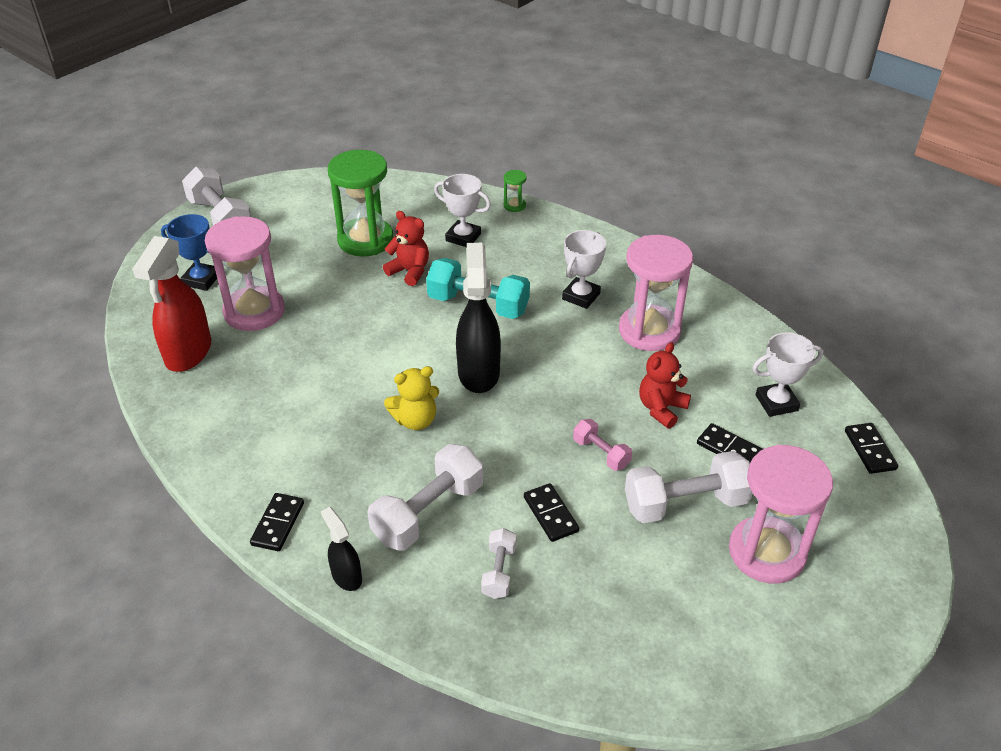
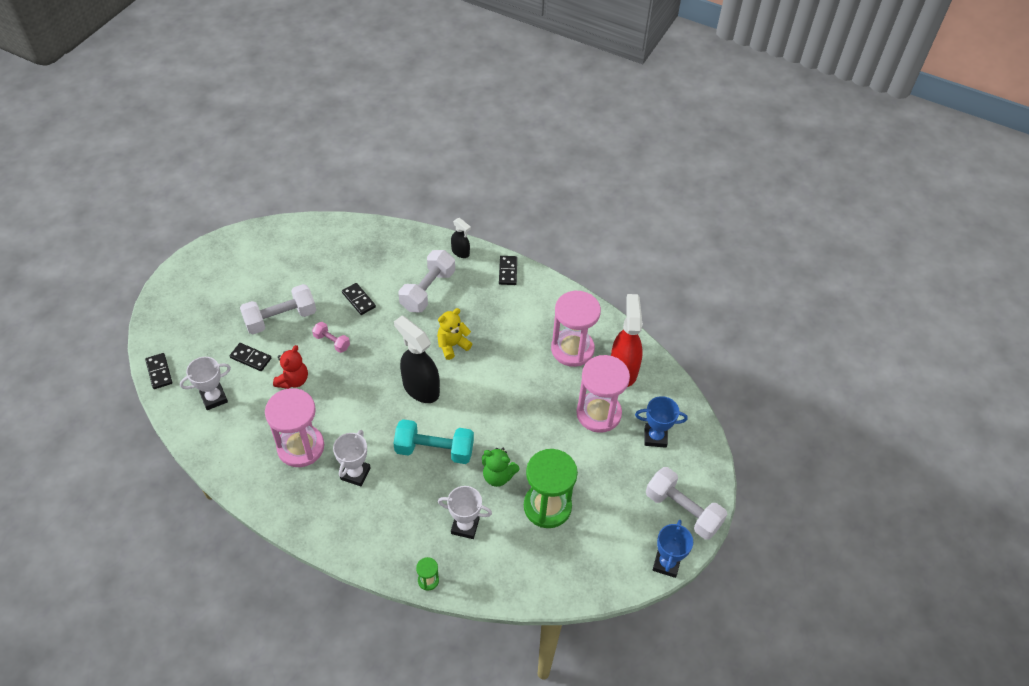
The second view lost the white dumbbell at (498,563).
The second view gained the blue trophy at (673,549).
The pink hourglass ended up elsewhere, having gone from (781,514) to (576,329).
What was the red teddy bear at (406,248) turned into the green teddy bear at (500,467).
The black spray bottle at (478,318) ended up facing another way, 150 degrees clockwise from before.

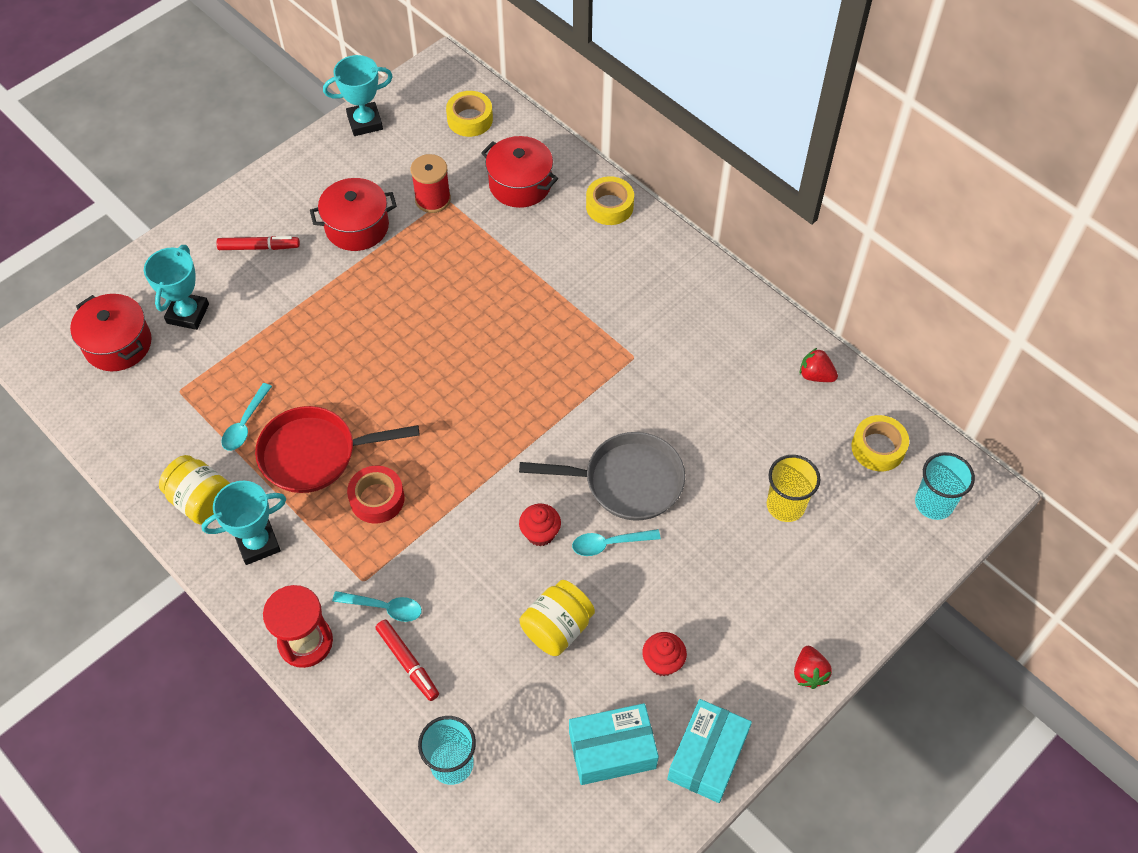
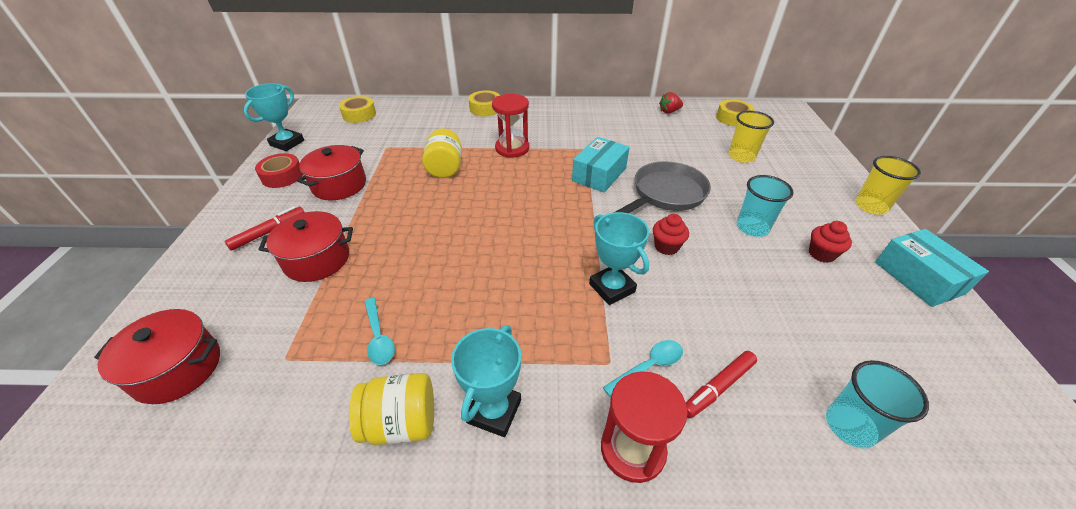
The second view lost the red pan at (337,449).
The second view lost the red spool at (431,183).
The second view lost the turquoise spoon at (616,542).
The second view gained the red hourglass at (510,126).
The turquoise trophy ended up elsewhere, having gone from (176,287) to (619,258).
The red tape ended up elsewhere, having gone from (376,495) to (279,170).
The red pot ended up elsewhere, having gone from (519,172) to (306,246).
The yellow jar ended up elsewhere, having gone from (557,618) to (442,153).
The turquoise box ended up elsewhere, having gone from (614,744) to (601,165).
The turquoise cup ended up elsewhere, having gone from (945,486) to (765,206).
Where the red strawberry stood at (813,667), the yellow cup came to stand at (888,185).
The red marker at (407,660) ended up facing another way, 135 degrees clockwise from before.

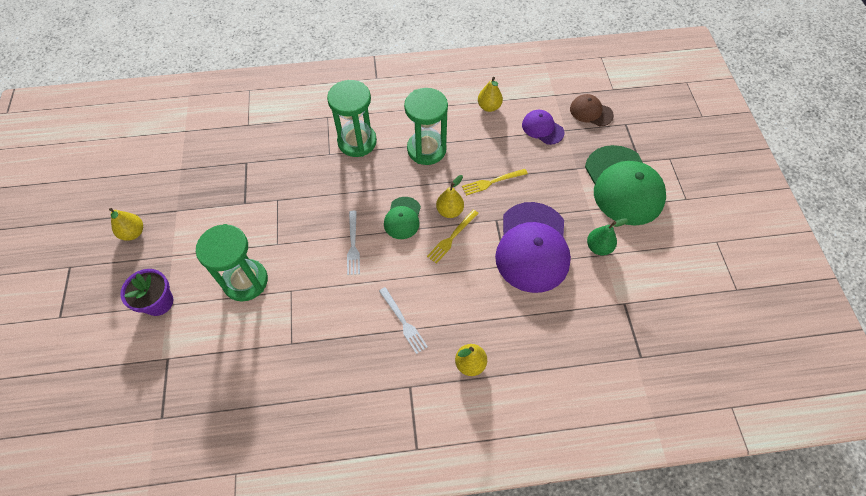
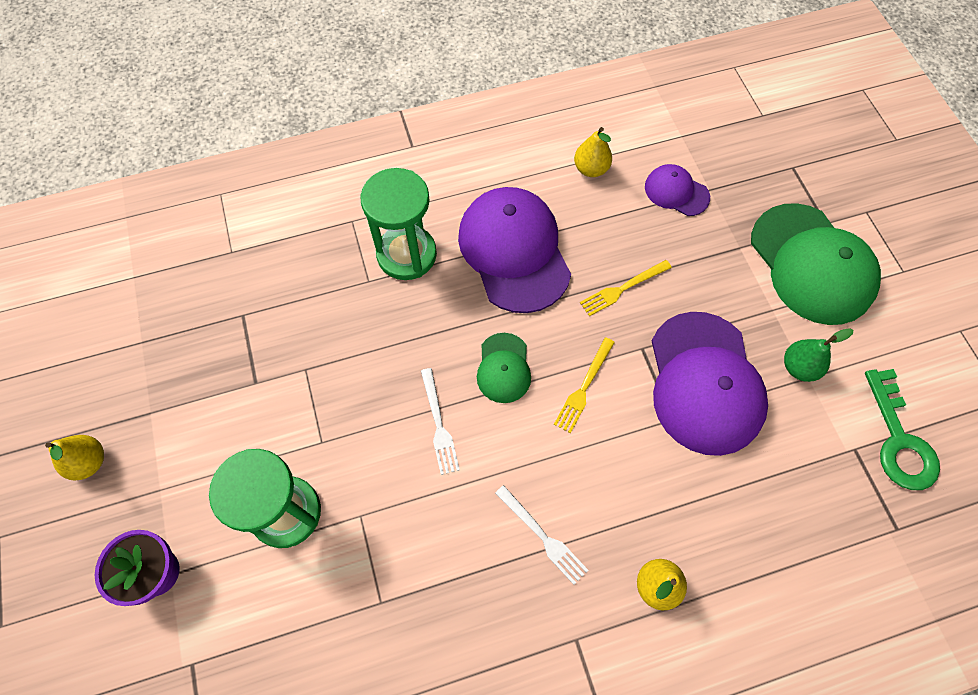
The second view lost the yellow pear at (450,196).
The second view lost the brown cap at (592,110).
The second view gained the green key at (902,429).
Where the green hourglass stood at (426,126), the purple cap came to stand at (514,250).

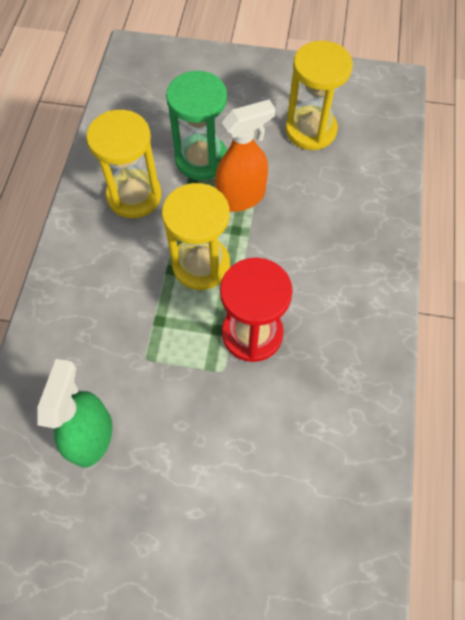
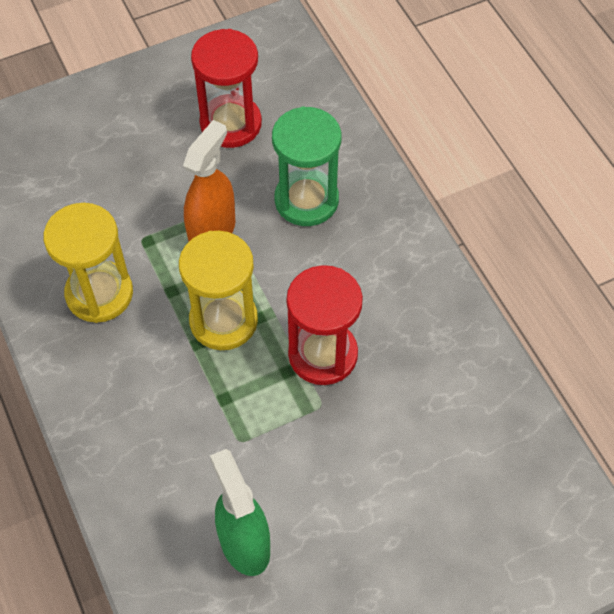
The green hourglass ended up elsewhere, having gone from (196,125) to (306,166).
What was the yellow hourglass at (319,95) turned into the red hourglass at (226,88).

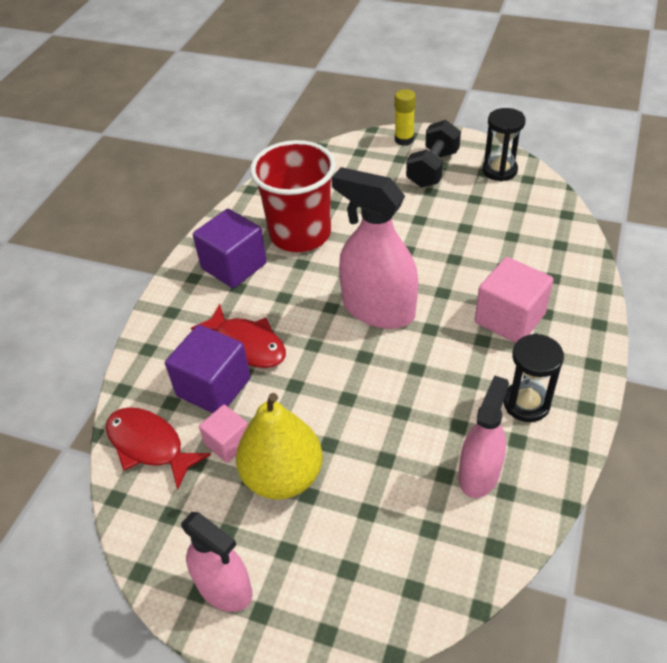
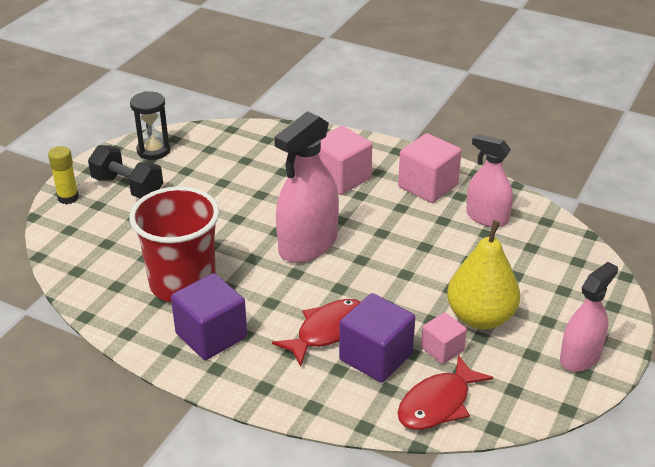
Where the black hourglass stood at (533,377), the pink cube came to stand at (430,168).

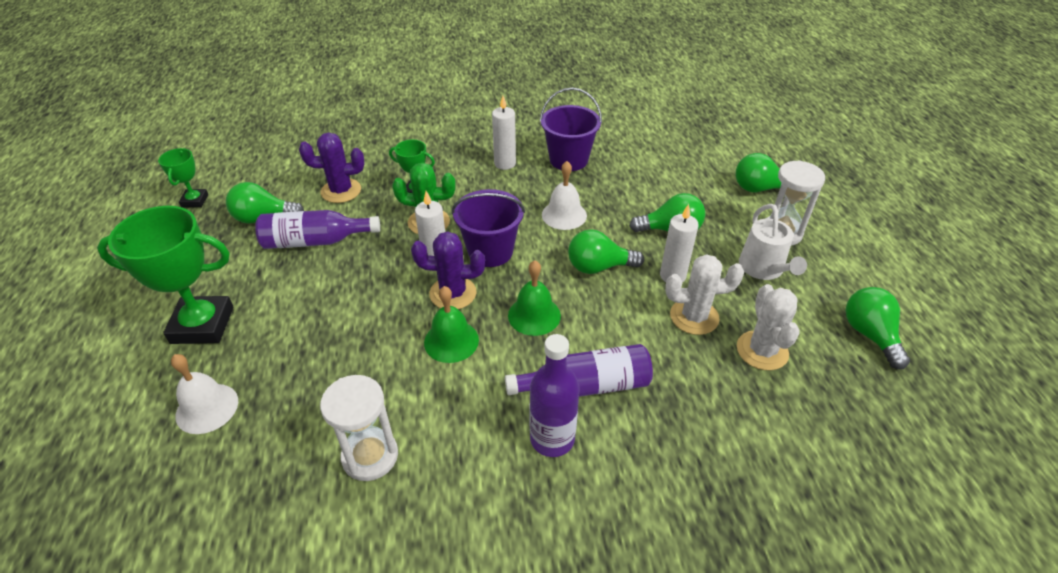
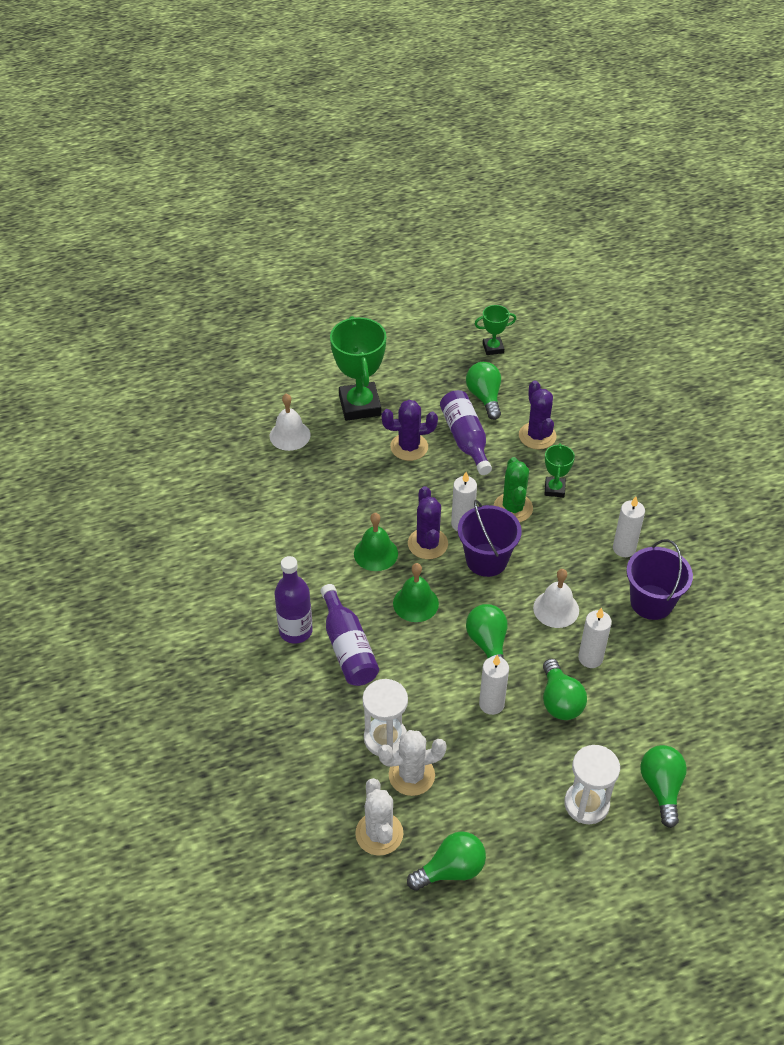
The second view lost the white watering can at (773,242).
The second view gained the purple cactus at (409,430).
The second view gained the white candle at (595,638).
The white hourglass ended up elsewhere, having gone from (359,428) to (385,717).
The white cactus ended up elsewhere, having gone from (704,294) to (379,817).

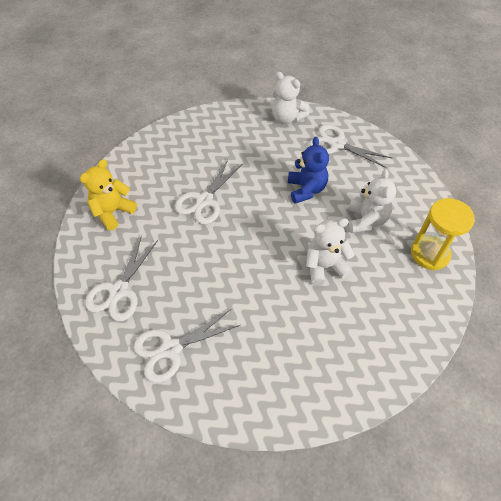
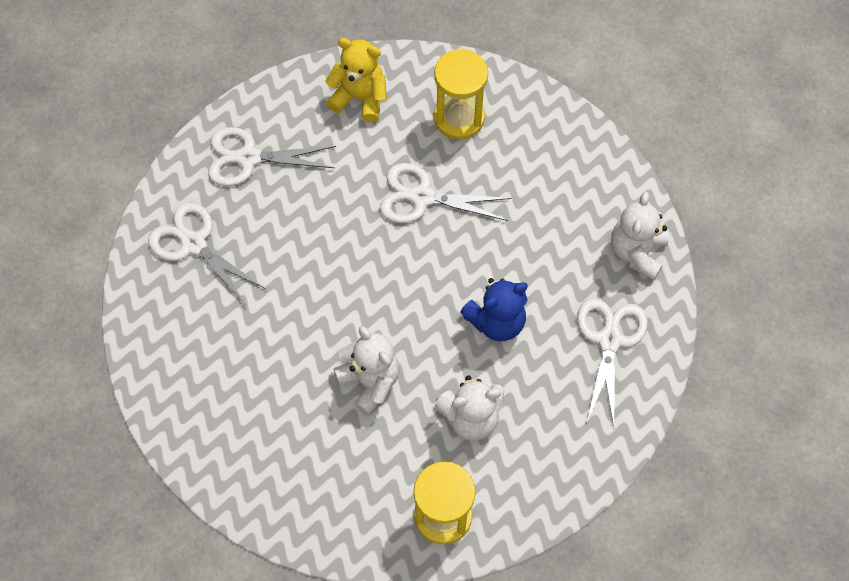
The second view gained the yellow hourglass at (461,94).

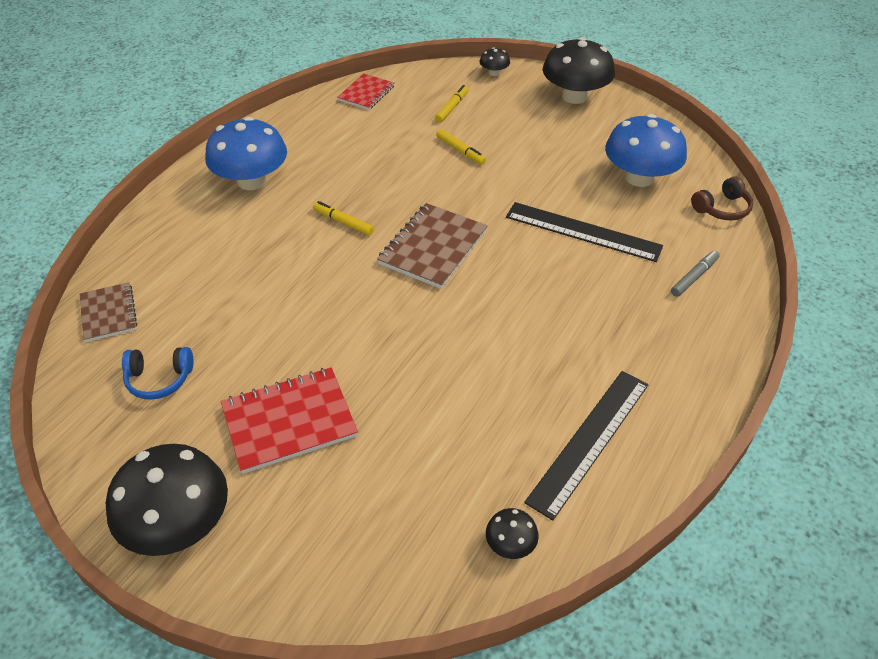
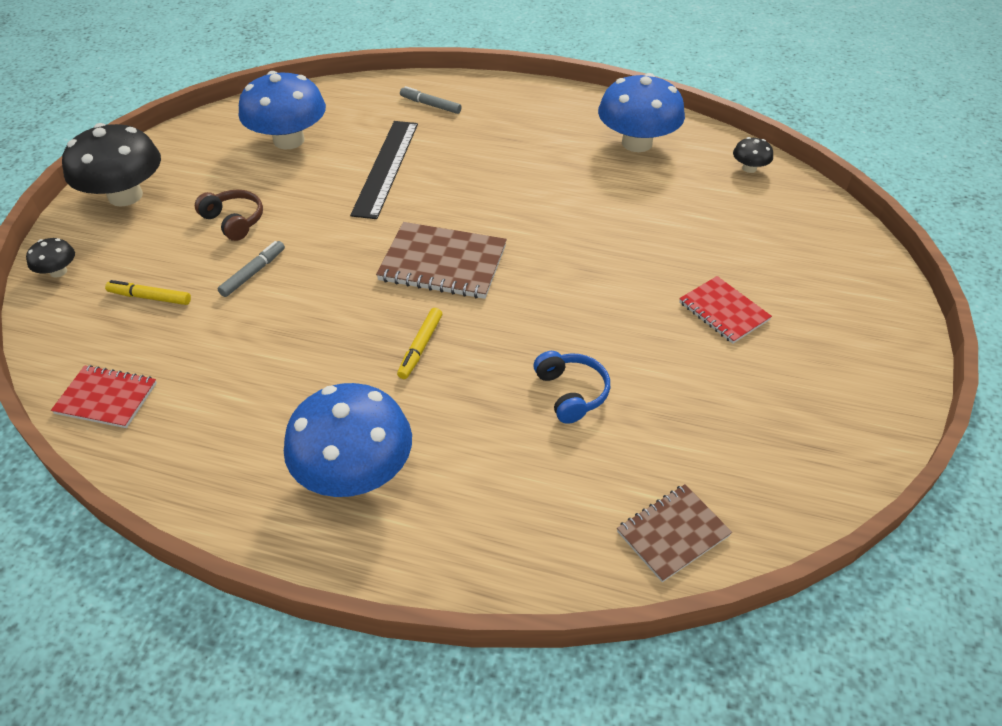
The second view lost the black mushroom at (167,500).
The blue headphones ended up elsewhere, having gone from (158,373) to (572,387).
The brown headphones ended up elsewhere, having gone from (722,198) to (229,215).
Where the black ruler stood at (586,446), the blue mushroom came to stand at (641,112).
What was the yellow marker at (461,147) turned into the grey marker at (251,269).
The size of the red notebook at (289,420) changed by a factor of 0.63.

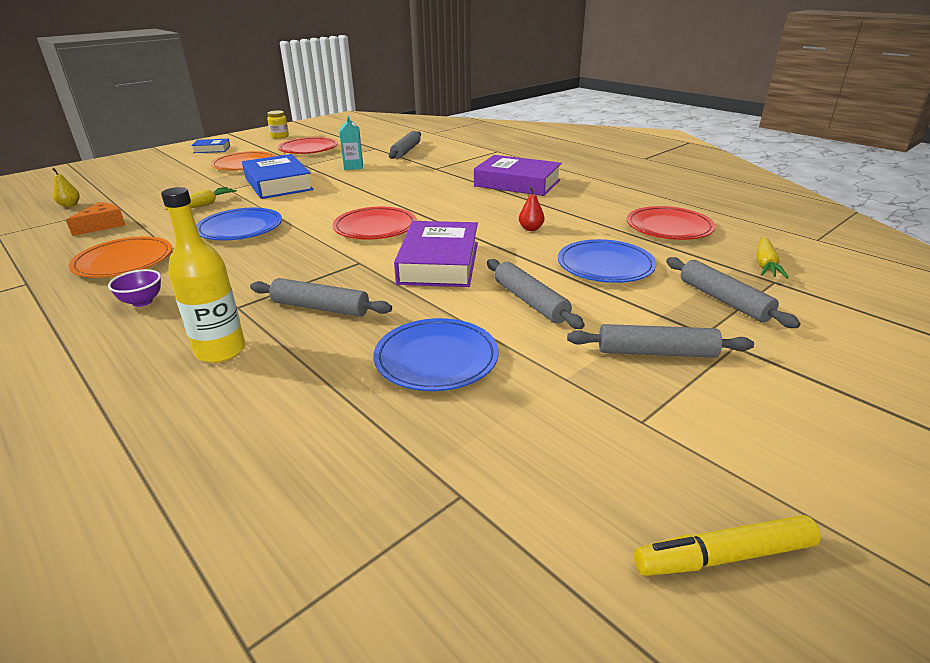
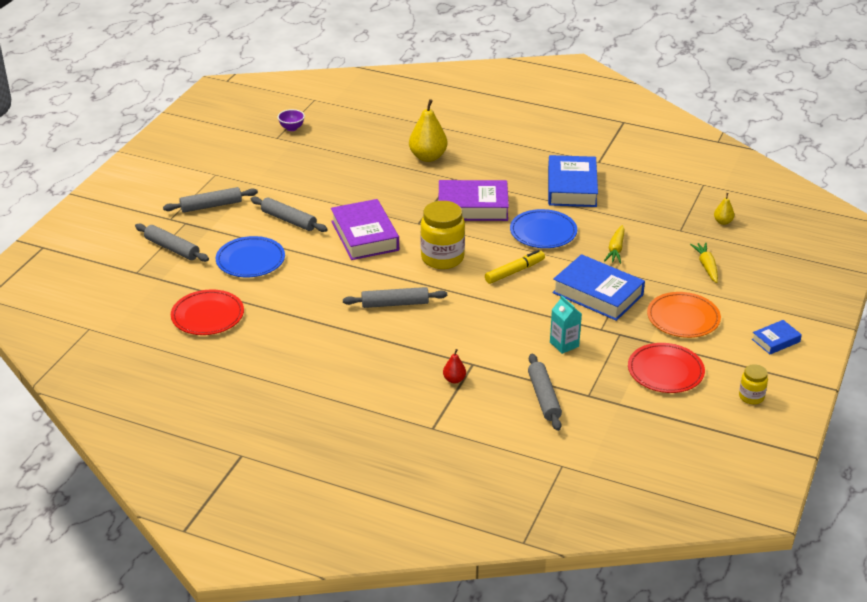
The second view lost the orange cheese at (95,219).
The second view lost the blue plate at (436,354).
The purple bowl ended up elsewhere, having gone from (134,288) to (291,120).
The grey rolling pin ended up elsewhere, having gone from (321,297) to (395,297).
The purple book ended up elsewhere, having gone from (518,175) to (474,200).
The red pear ended up elsewhere, having gone from (531,209) to (454,366).
The yellow marker ended up elsewhere, having gone from (727,545) to (515,267).
The yellow carrot ended up elsewhere, having gone from (772,257) to (704,262).
Where the orange plate stood at (120,257), the blue book came to stand at (573,181).
Where the yellow bottle stood at (203,275), the yellow pear came to stand at (428,130).
Where the red plate stood at (374,223), the yellow jar came to stand at (442,235).

